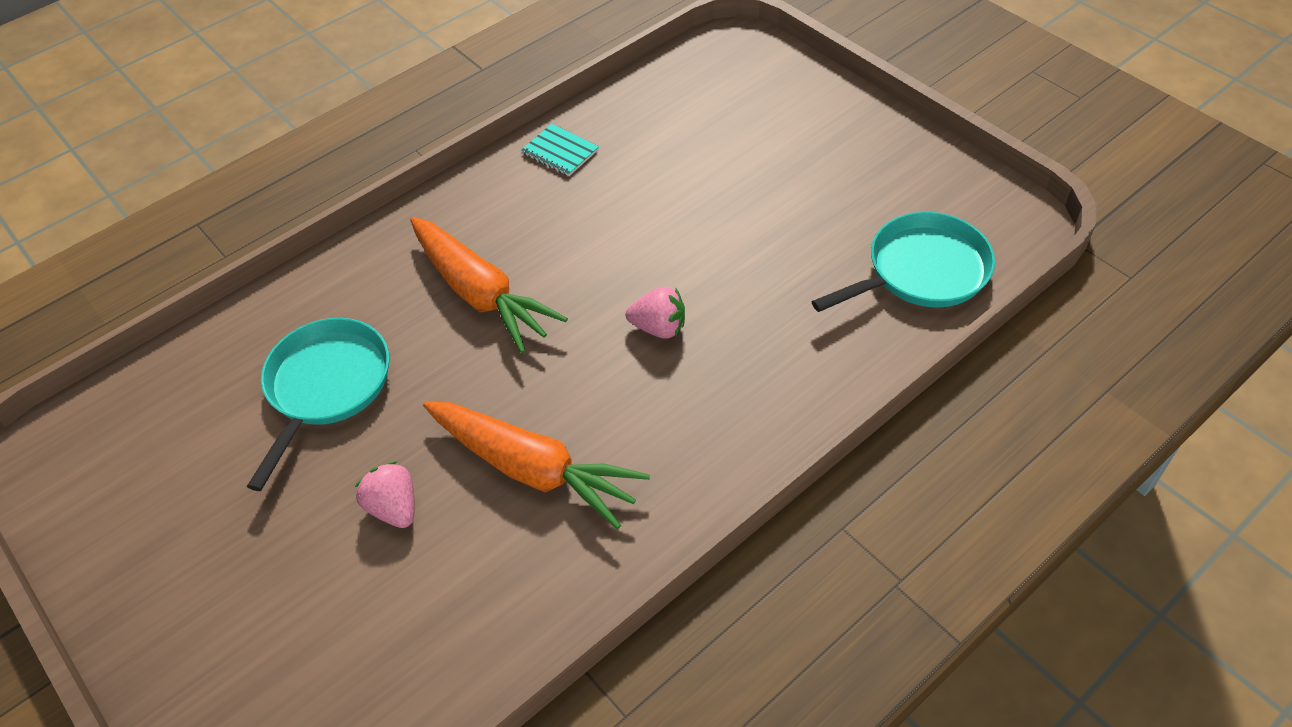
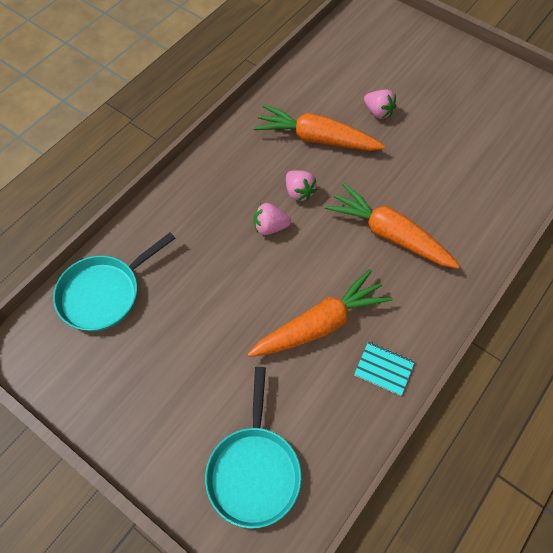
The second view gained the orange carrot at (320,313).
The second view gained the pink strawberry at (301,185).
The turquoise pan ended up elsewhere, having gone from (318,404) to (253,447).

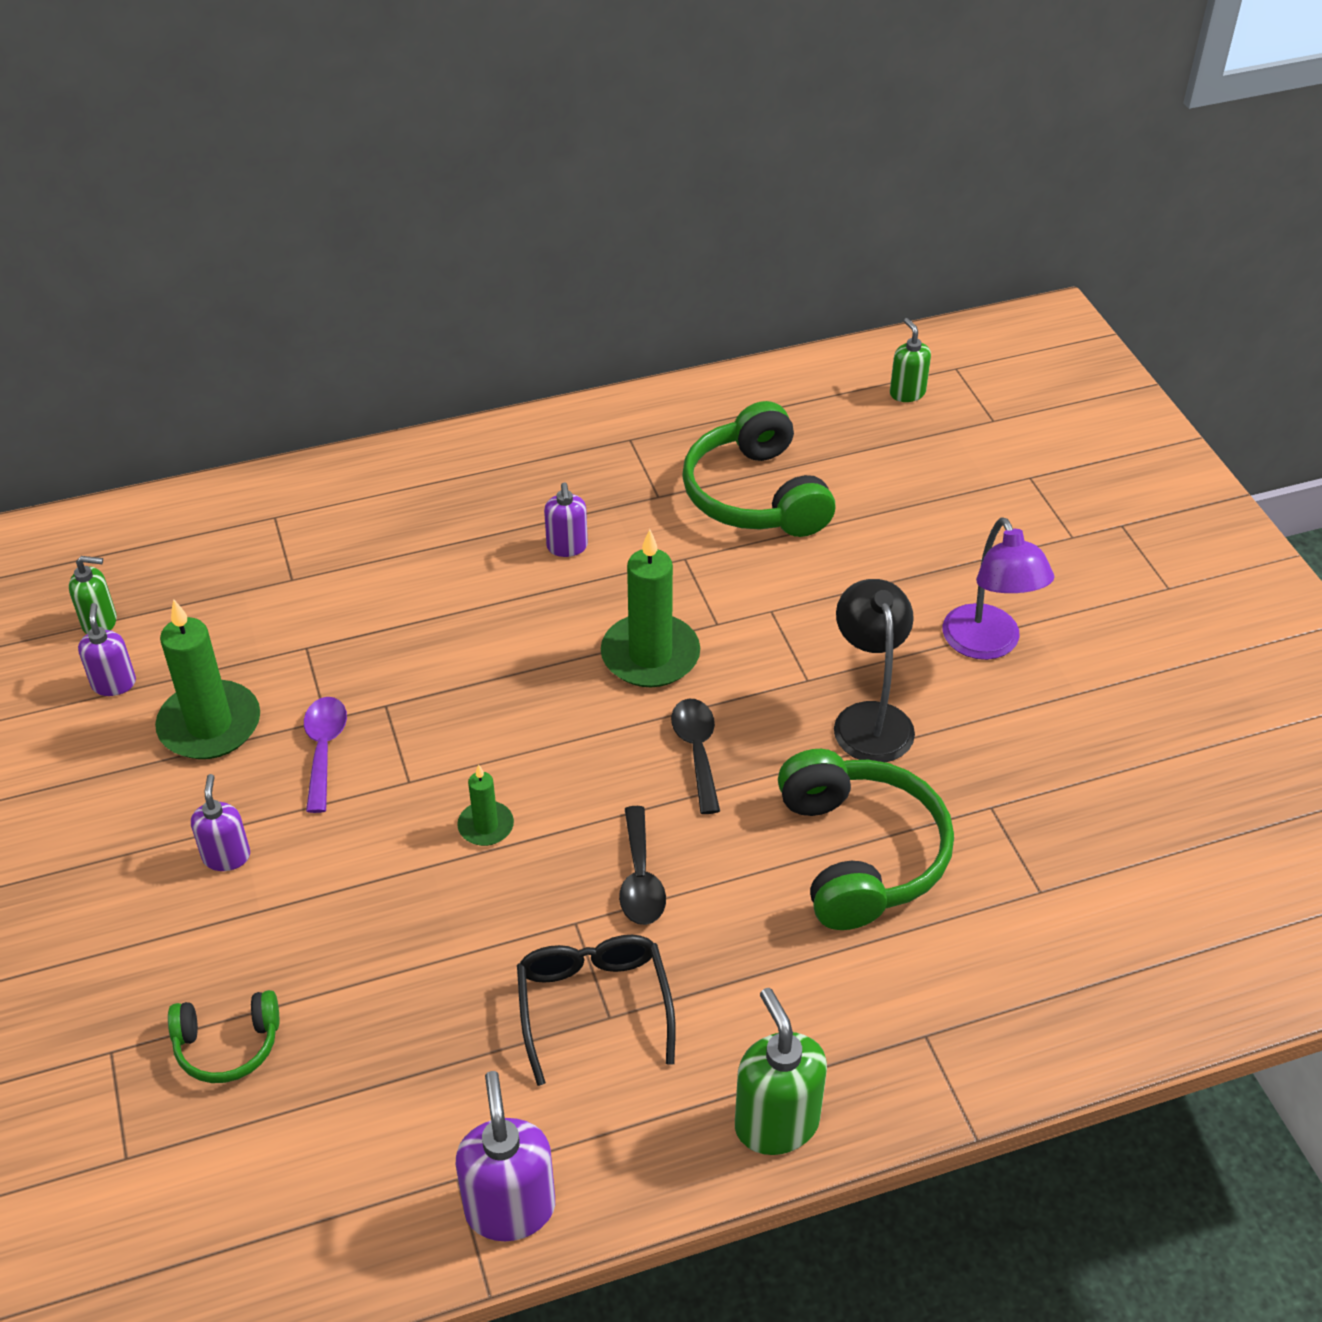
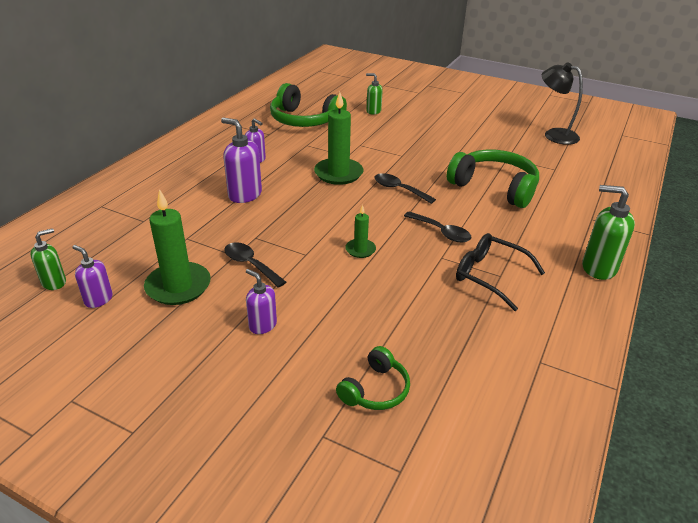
The second view lost the purple lamp at (998,588).
The purple soap dispenser ended up elsewhere, having gone from (505,1156) to (241,160).
The black lamp ended up elsewhere, having gone from (874,670) to (562,103).
The green soap dispenser ended up elsewhere, having gone from (910,360) to (374,94).
What was the purple spoon at (325,755) turned into the black spoon at (255,265).

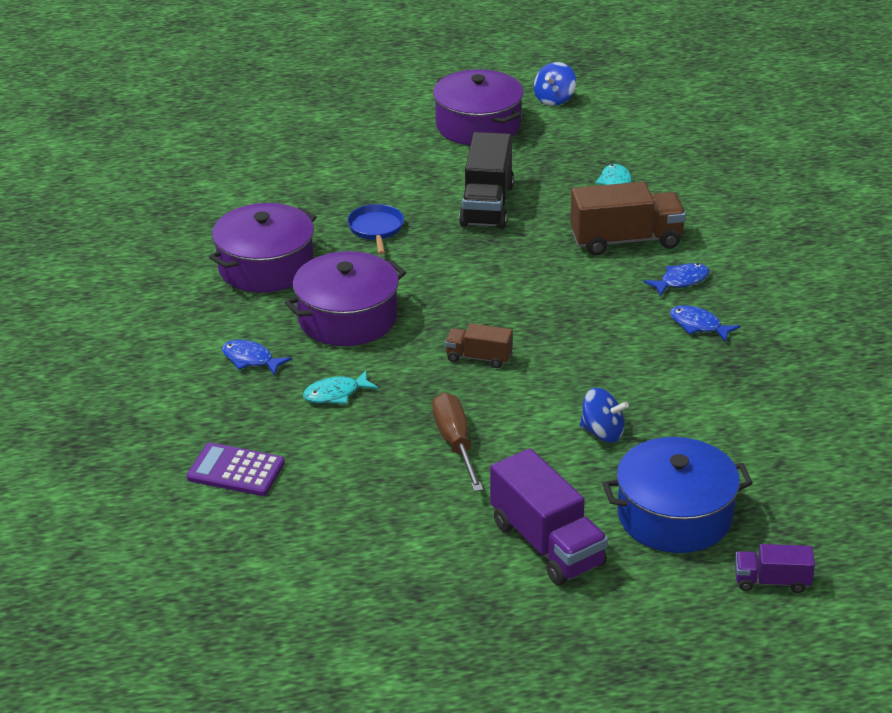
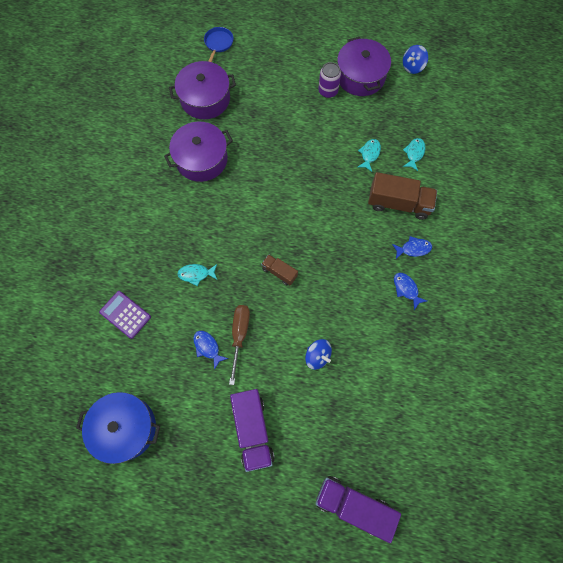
The second view lost the black truck at (486,180).
The second view gained the purple can at (329,80).
The second view gained the turquoise fish at (369,155).
The blue fish ended up elsewhere, having gone from (257,358) to (211,350).
The purple pot ended up elsewhere, having gone from (345,298) to (202,90).
The blue pan ended up elsewhere, having gone from (375,229) to (218,44).
The blue pot ended up elsewhere, having gone from (677,495) to (118,428).
The size of the purple truck at (775,568) changed by a factor of 1.84.

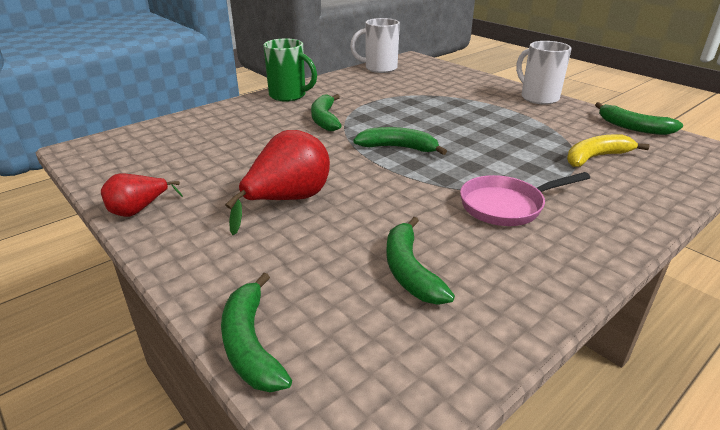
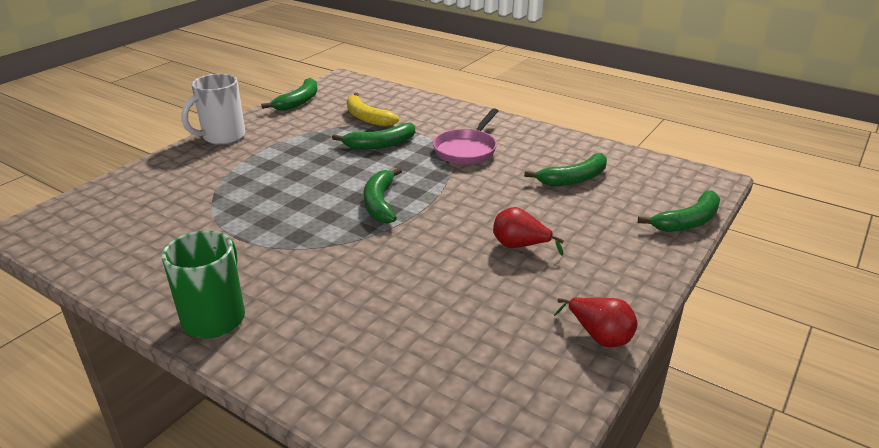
The second view lost the white mug at (375,45).
The green banana ended up elsewhere, having gone from (326,112) to (373,136).
The pink pan at (525,199) ended up facing another way, 60 degrees clockwise from before.
The size of the red pear at (277,182) changed by a factor of 0.60.

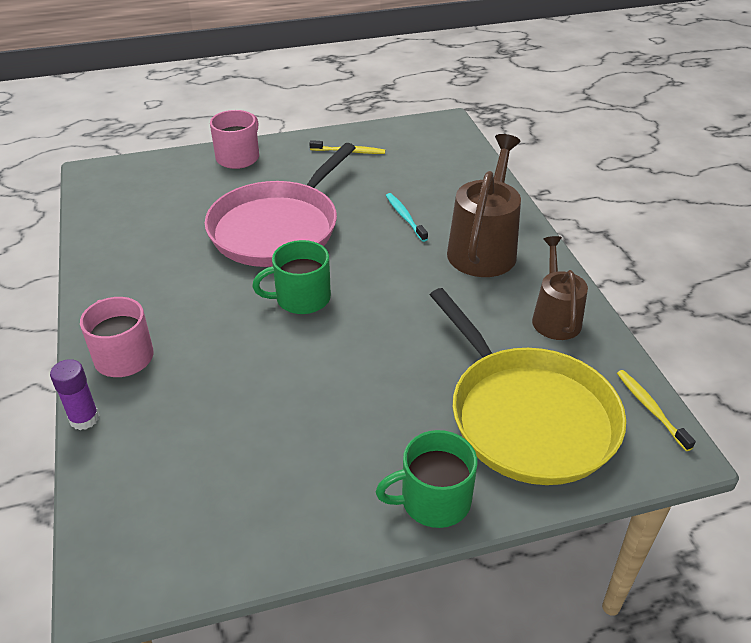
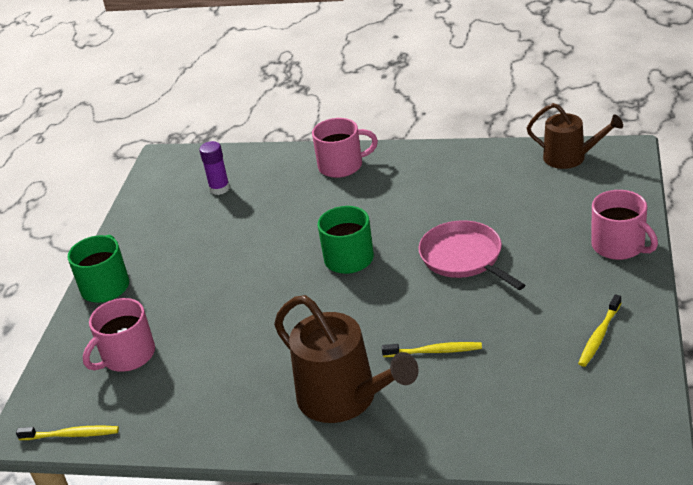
The purple glue stick ended up elsewhere, having gone from (74,394) to (214,168).
The brown watering can ended up elsewhere, having gone from (560,288) to (575,136).
Where the yellow pan stood at (528,386), the pink mug came to stand at (119,335).
What was the turquoise toothbrush at (407,217) turned into the yellow toothbrush at (432,349).
The size of the pink pan at (279,205) changed by a factor of 0.61.

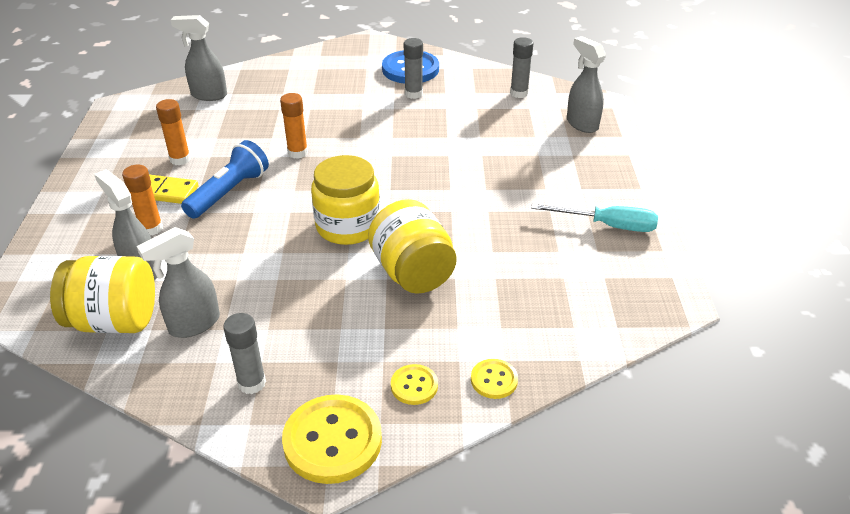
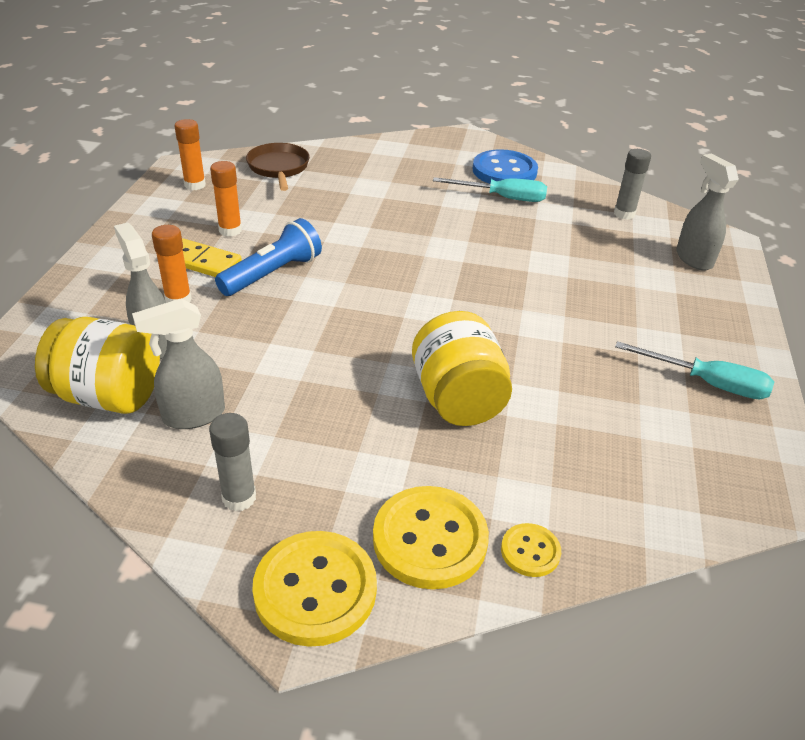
The second view lost the yellow jar at (345,200).
The orange glue stick ended up elsewhere, having gone from (294,126) to (190,154).
Where the grey spray bottle stood at (198,58), the brown pan came to stand at (278,167).
Where the grey glue stick stood at (413,68), the turquoise screwdriver came to stand at (490,189).
The size of the yellow button at (414,384) changed by a factor of 1.95.

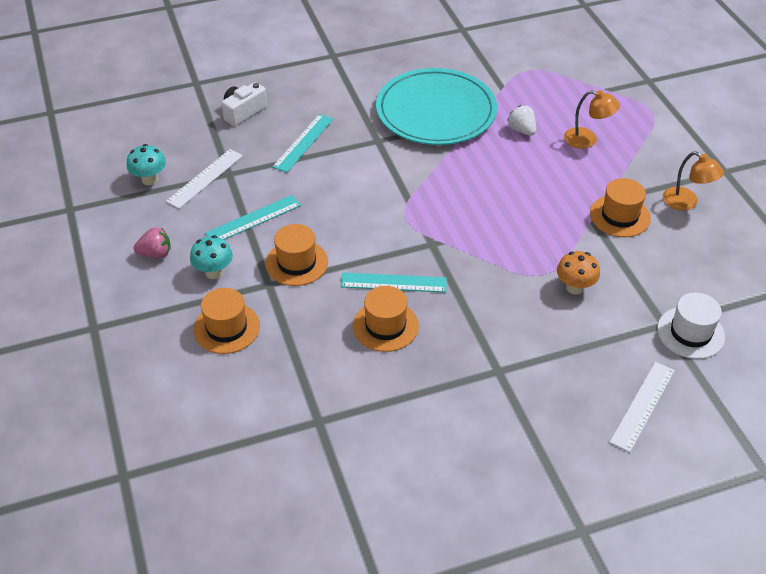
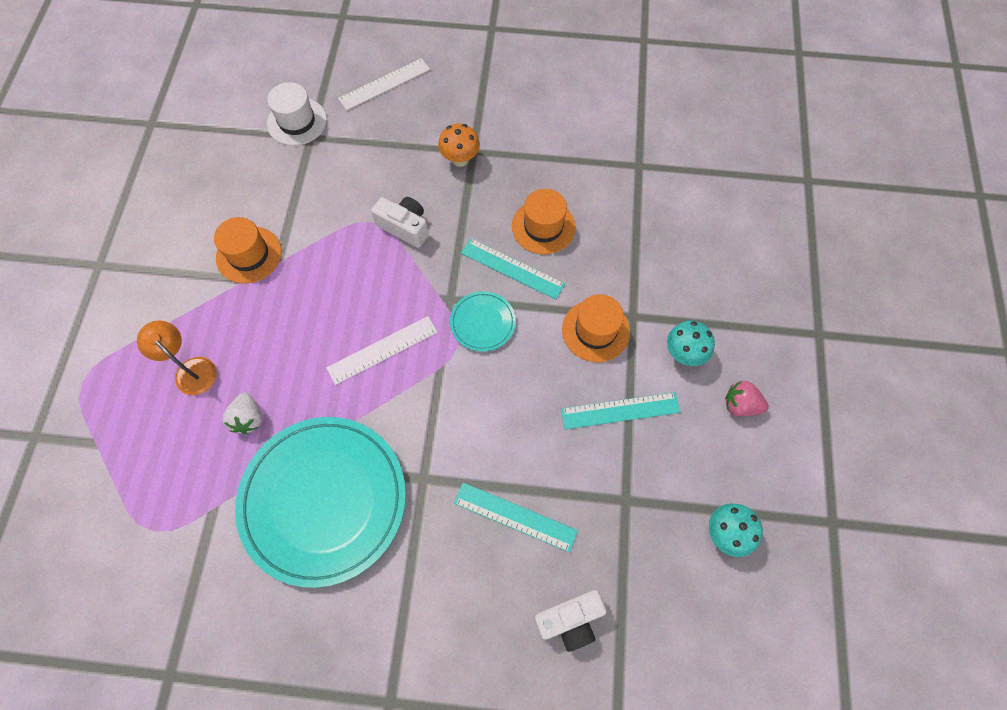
The second view lost the orange hat at (226,321).
The second view lost the orange lamp at (693,181).
The second view gained the white camera at (400,222).
The second view gained the turquoise plate at (483,321).
The white ruler ended up elsewhere, having gone from (204,179) to (382,350).
The orange mushroom ended up elsewhere, having gone from (578,273) to (459,145).
The turquoise ruler at (302,143) ended up facing another way, 60 degrees clockwise from before.

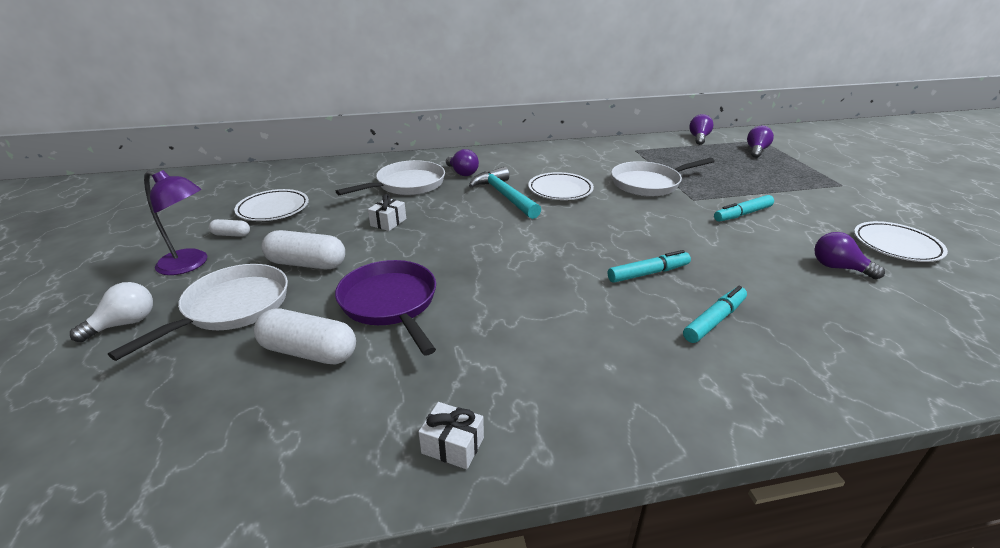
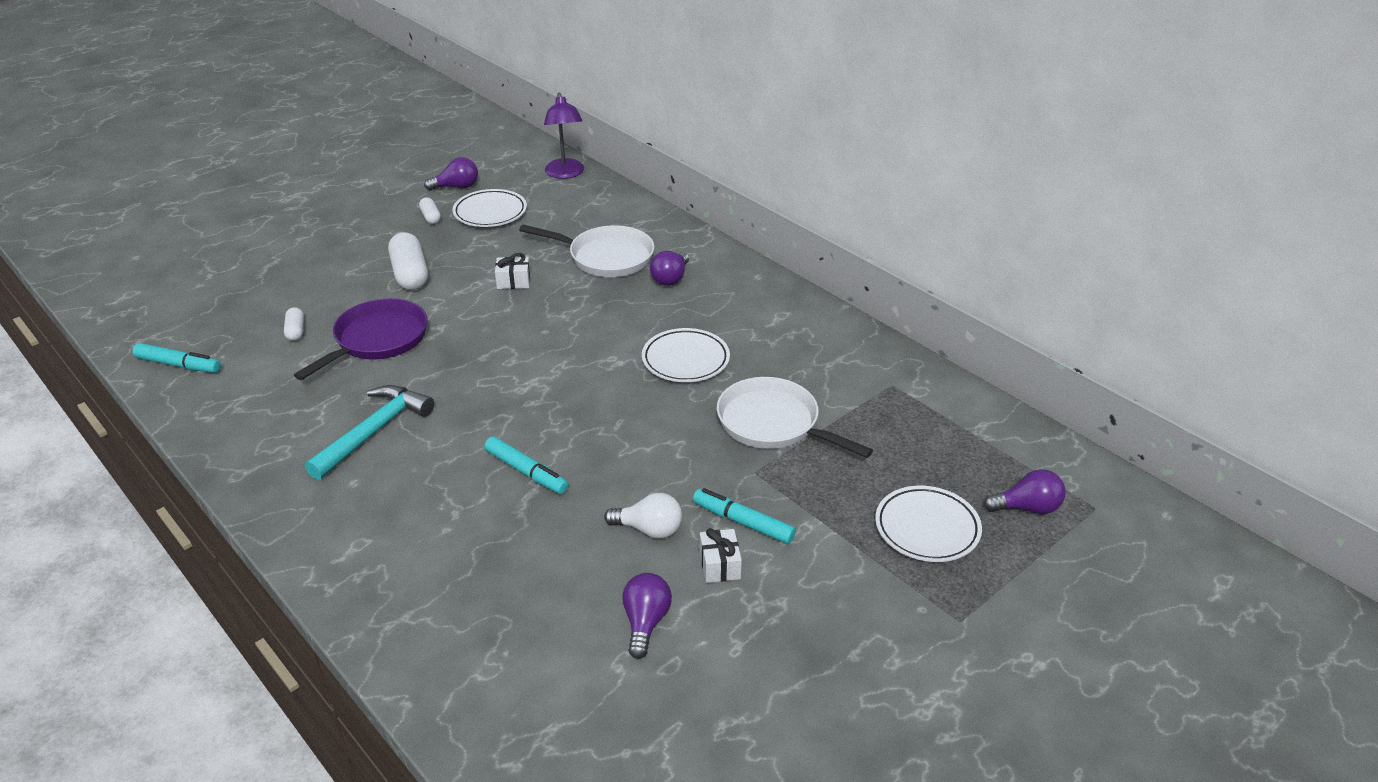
The second view lost the white pan at (198,312).
The white light bulb ended up elsewhere, having gone from (111,312) to (643,516).
The purple lamp ended up elsewhere, having gone from (175,222) to (564,136).
The white gift ended up elsewhere, having gone from (451,435) to (720,555).
The turquoise hammer ended up elsewhere, having gone from (505,193) to (369,432).
The turquoise marker ended up elsewhere, having gone from (715,314) to (176,358).
The purple light bulb ended up elsewhere, having gone from (701,129) to (451,174).
The white plate ended up elsewhere, having gone from (901,241) to (928,524).
The size of the white capsule at (305,336) changed by a factor of 0.52.

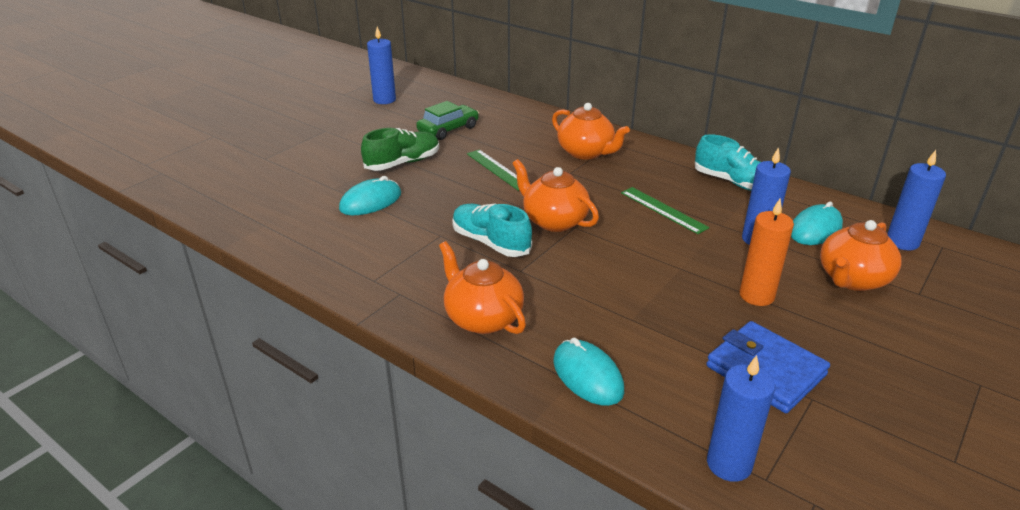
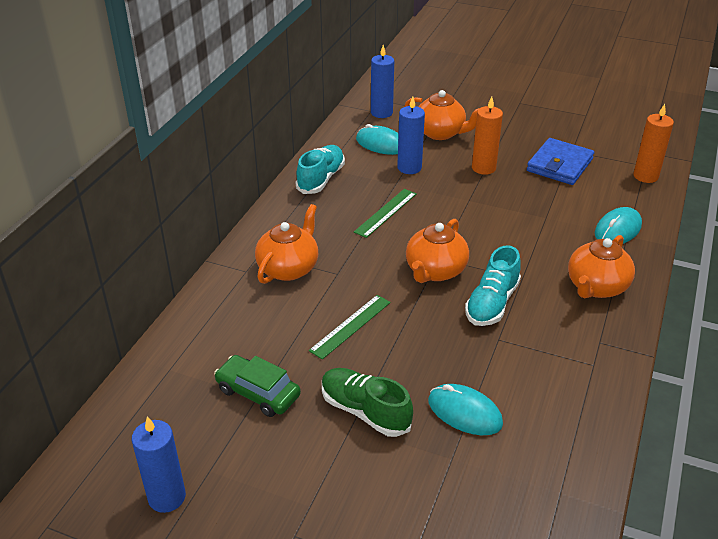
What was the blue candle at (741,418) turned into the orange candle at (654,143).

